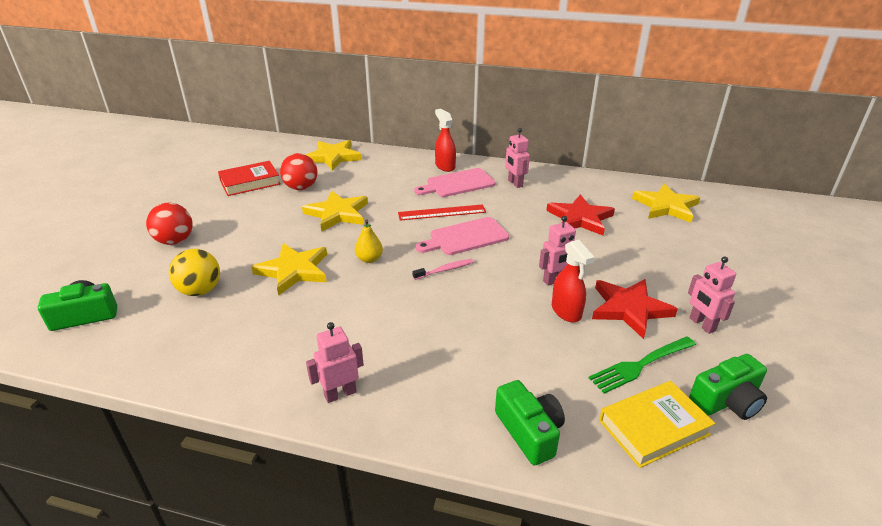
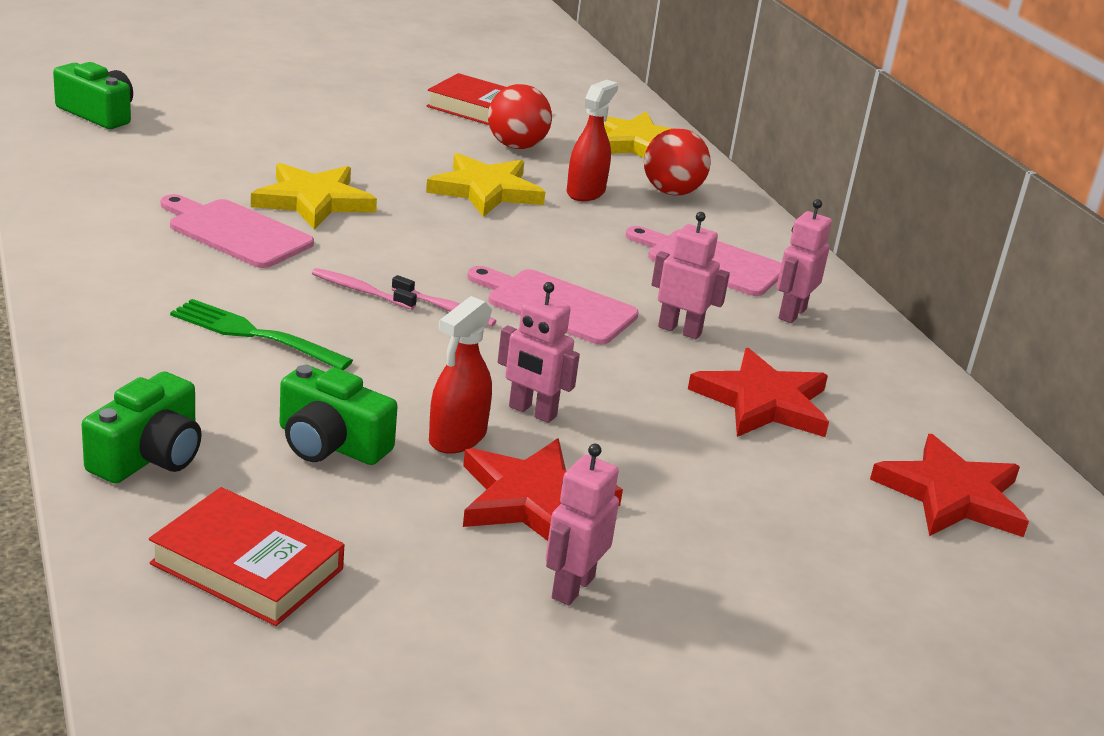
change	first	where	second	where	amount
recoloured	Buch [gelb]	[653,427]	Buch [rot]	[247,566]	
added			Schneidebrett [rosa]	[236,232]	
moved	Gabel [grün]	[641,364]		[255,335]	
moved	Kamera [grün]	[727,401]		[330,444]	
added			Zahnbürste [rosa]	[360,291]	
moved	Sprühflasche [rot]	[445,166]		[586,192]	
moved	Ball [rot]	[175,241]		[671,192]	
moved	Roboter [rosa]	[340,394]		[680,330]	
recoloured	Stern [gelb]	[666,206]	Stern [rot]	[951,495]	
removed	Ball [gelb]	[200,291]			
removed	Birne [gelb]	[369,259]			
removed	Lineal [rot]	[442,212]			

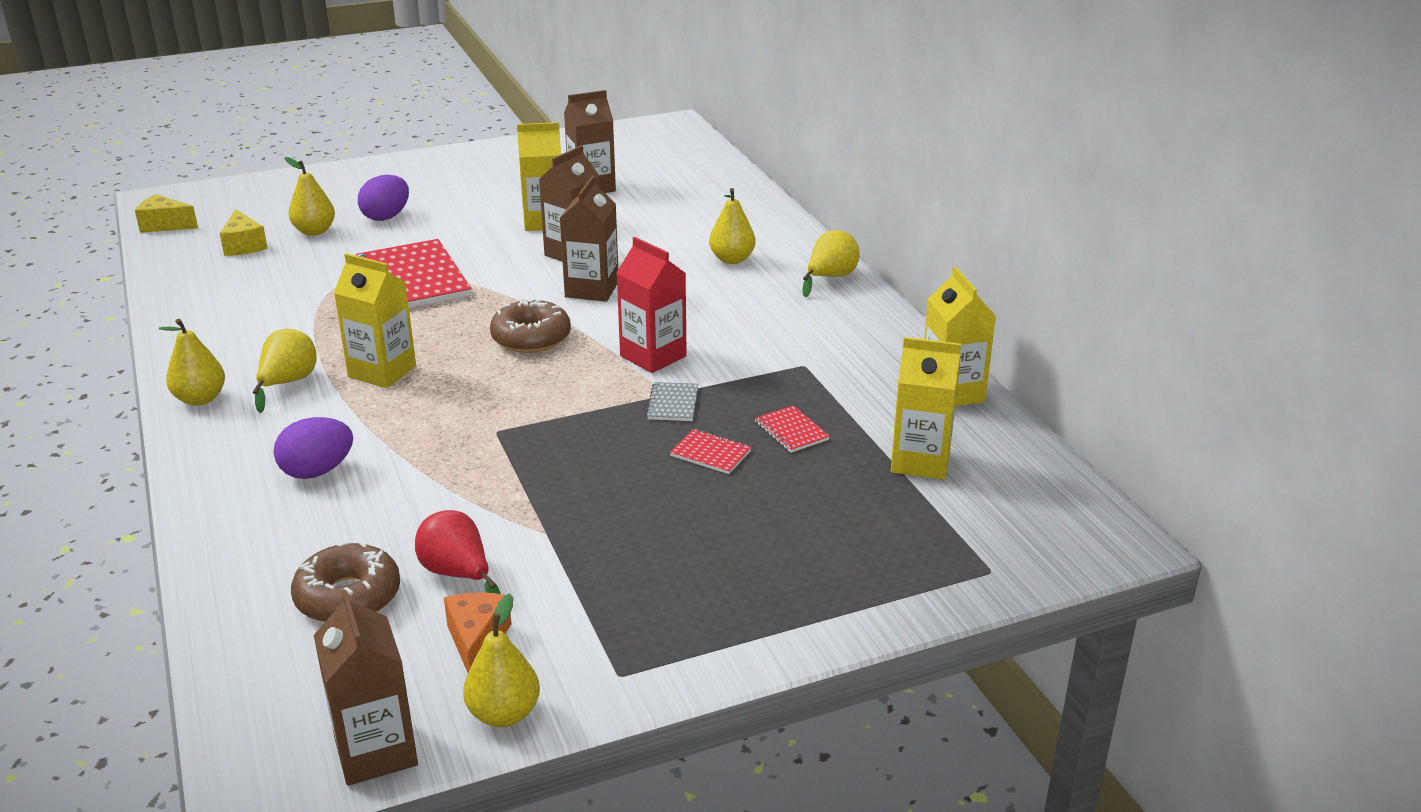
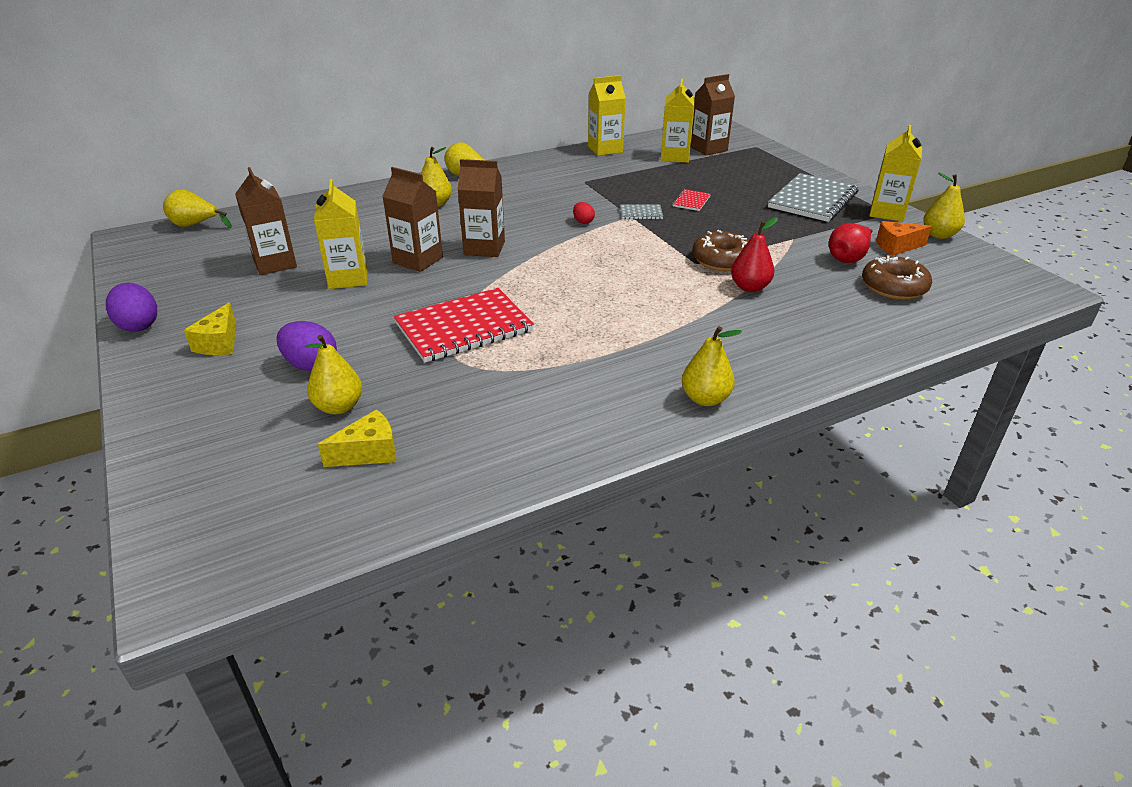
change	first	where	second	where	amount
moved	Ei [lila]	[317,471]		[138,325]	
moved	Birne [gelb]	[288,383]		[195,225]	
moved	Käse [gelb]	[165,225]		[219,343]	
replaced	Getränkekarton [rot]	[653,356]	Ei [rot]	[583,222]	
moved	Getränkekarton [braun]	[376,751]		[708,149]	
moved	Donut [braun]	[531,338]		[722,260]	
added			Birne [rot]	[750,287]	
added			Notizbuch [grau]	[812,200]	
moved	Getränkekarton [gelb]	[382,371]		[887,213]	
removed	Notizbuch [rot]	[791,431]			

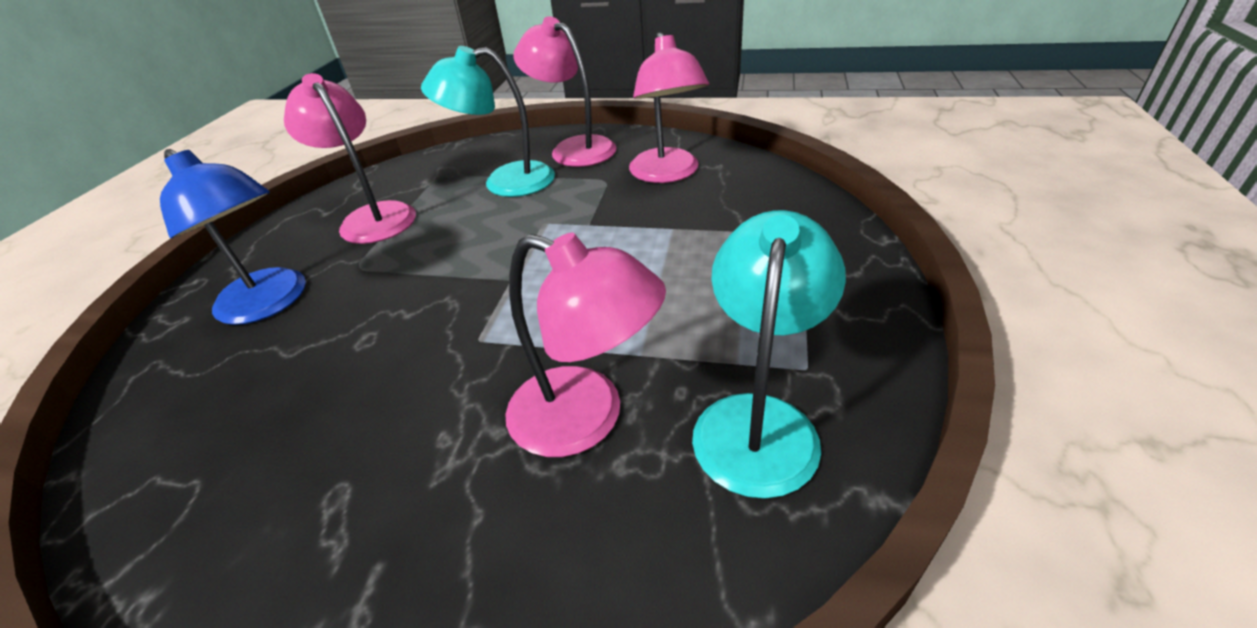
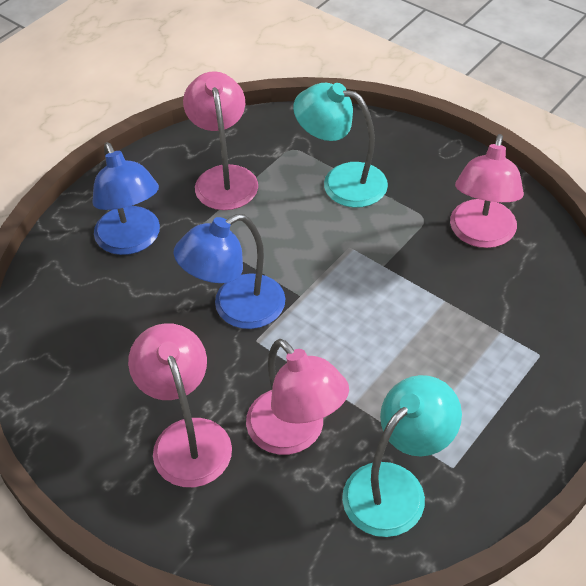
change	first	where	second	where	amount
moved	Lampe [rosa]	[574,148]		[187,437]	
added			Lampe [blau]	[236,309]	

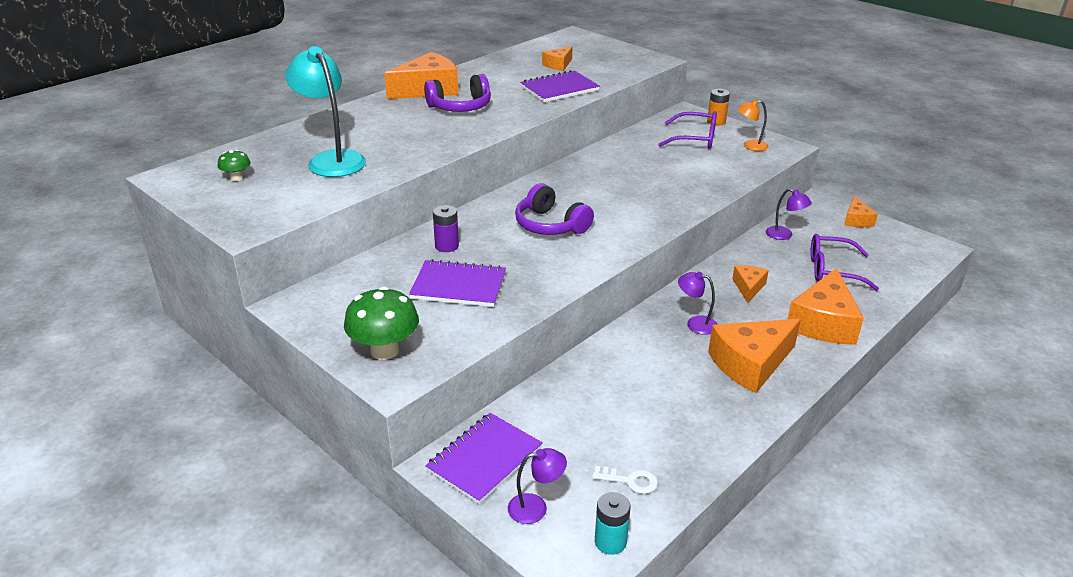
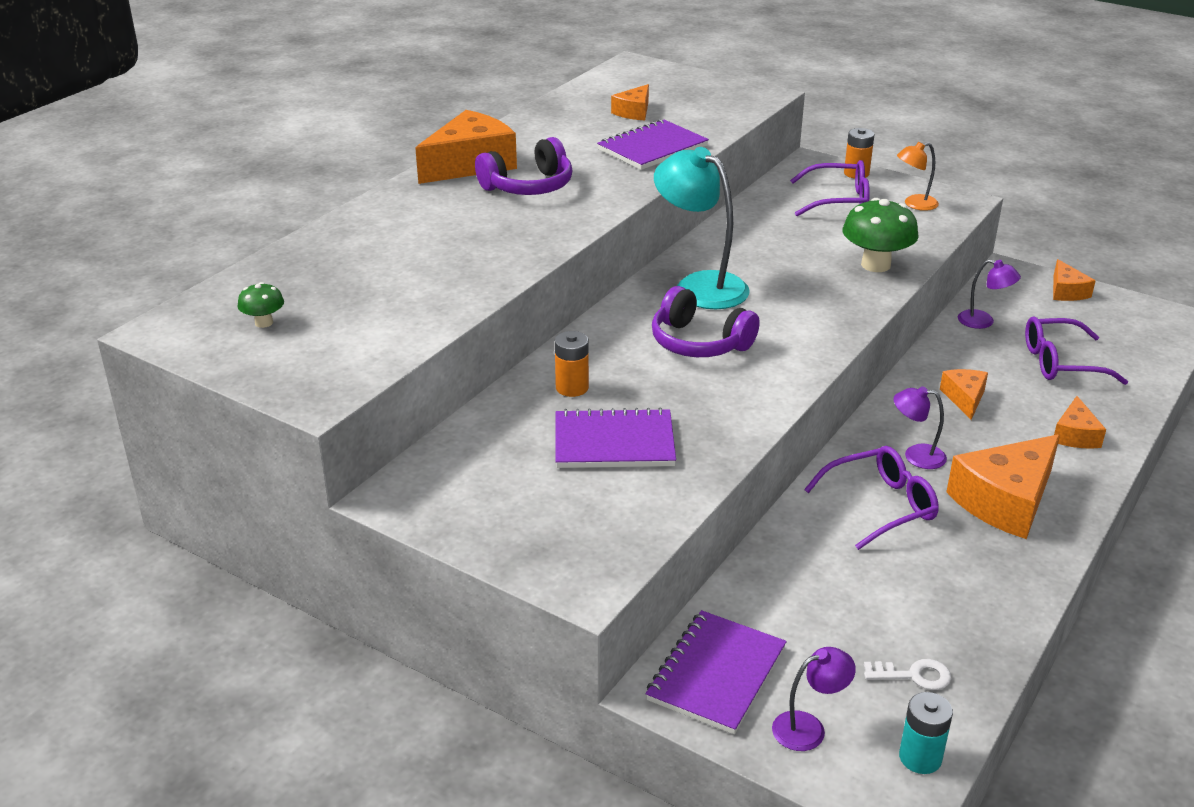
change	first	where	second	where	amount
recoloured	Batterie [lila]	[447,246]	Batterie [orange]	[572,388]	
moved	Lampe [türkis]	[332,159]		[700,285]	
added			Brille [lila]	[881,505]	
moved	Pilz [grün]	[384,350]		[875,265]	
resized	Käse [orange]	[823,323]		[1075,435]	x0.53

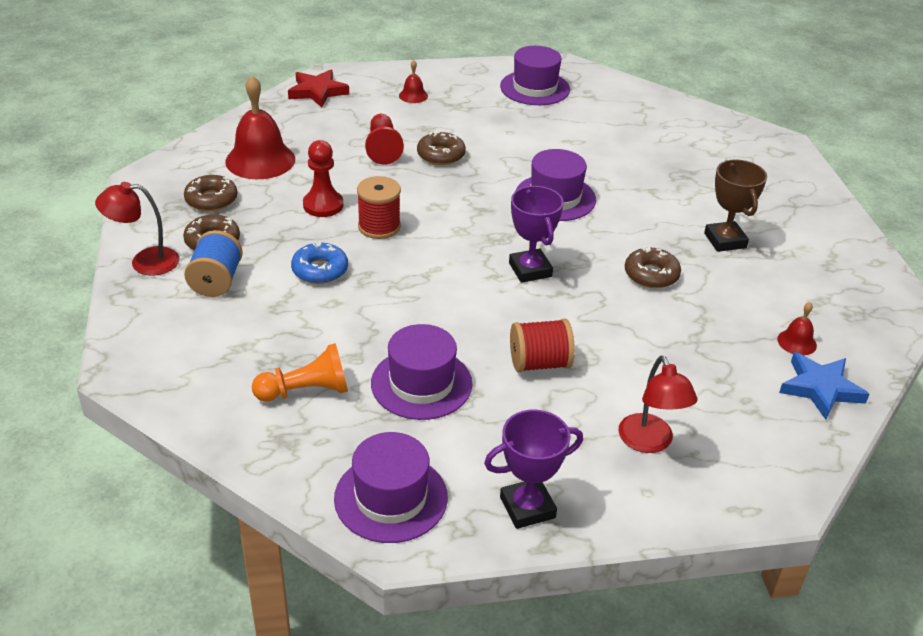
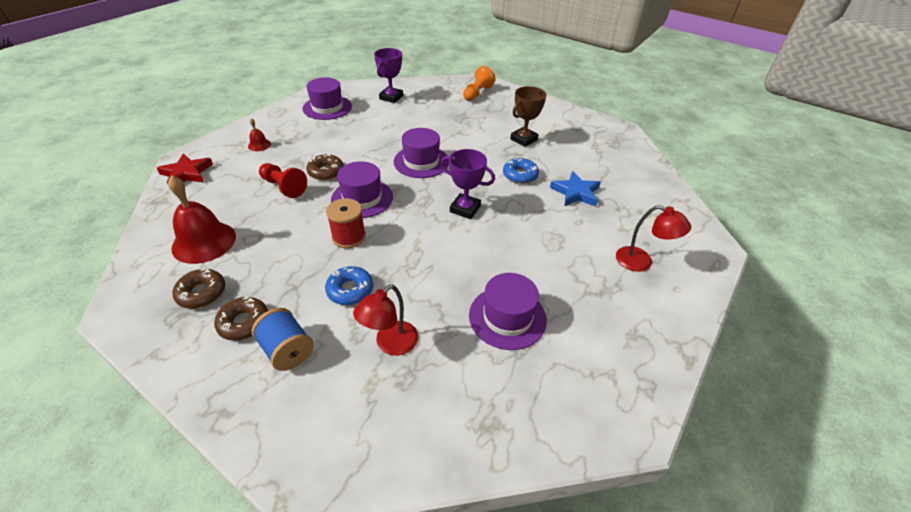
change	first	where	second	where	amount
moved	Hut [lila]	[391,498]		[362,198]	
moved	Lampe [rot]	[145,262]		[390,344]	
moved	Pokal [lila]	[527,507]		[391,97]	
moved	Bauer [orange]	[306,391]		[477,93]	
recoloured	Donut [braun]	[651,275]	Donut [blau]	[520,175]	
turned	Pokal [braun]	[725,240]		[523,139]	75 degrees counterclockwise
moved	Stern [blau]	[820,388]		[575,192]	
removed	Bauer [rot]	[323,205]			
removed	Garnrolle [rot]	[539,363]			
removed	Glocke [rot]	[797,342]			

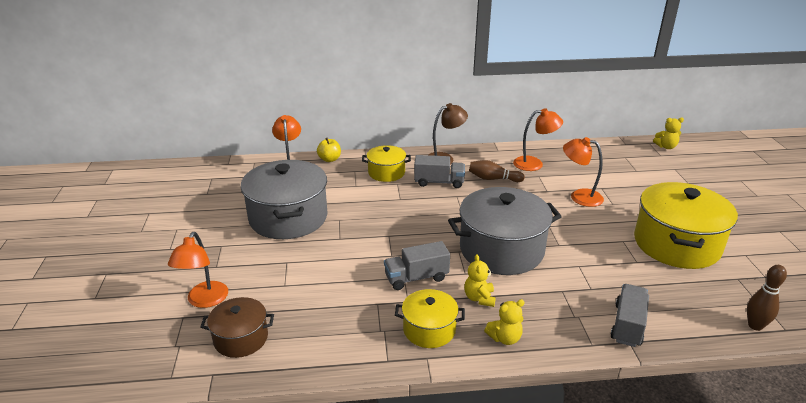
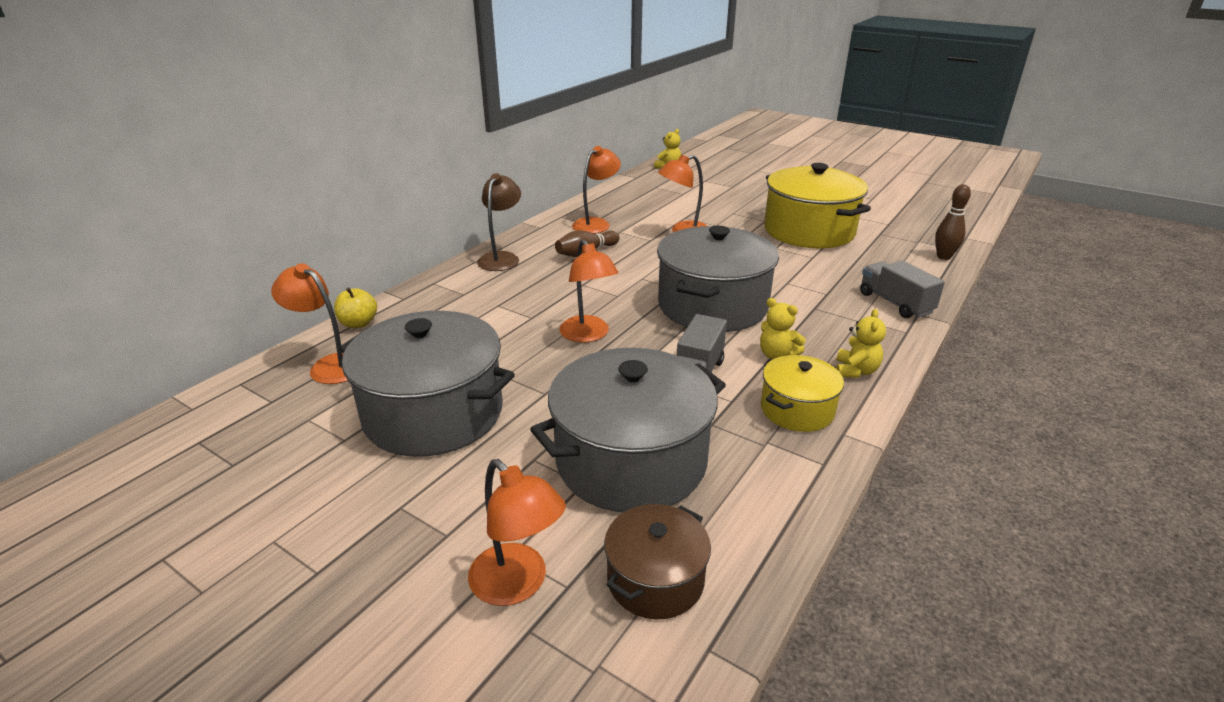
change	first	where	second	where	amount
added			Kochtopf [grau]	[631,461]	
added			Lampe [orange]	[588,335]	
removed	Kochtopf [gelb]	[386,173]			
removed	Lastwagen [grau]	[439,182]			

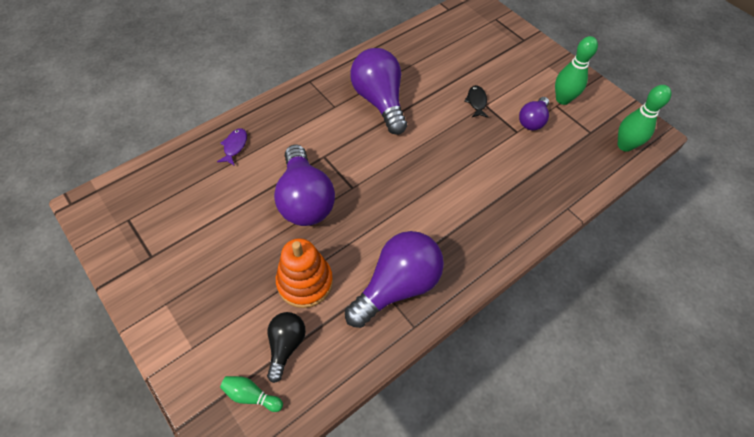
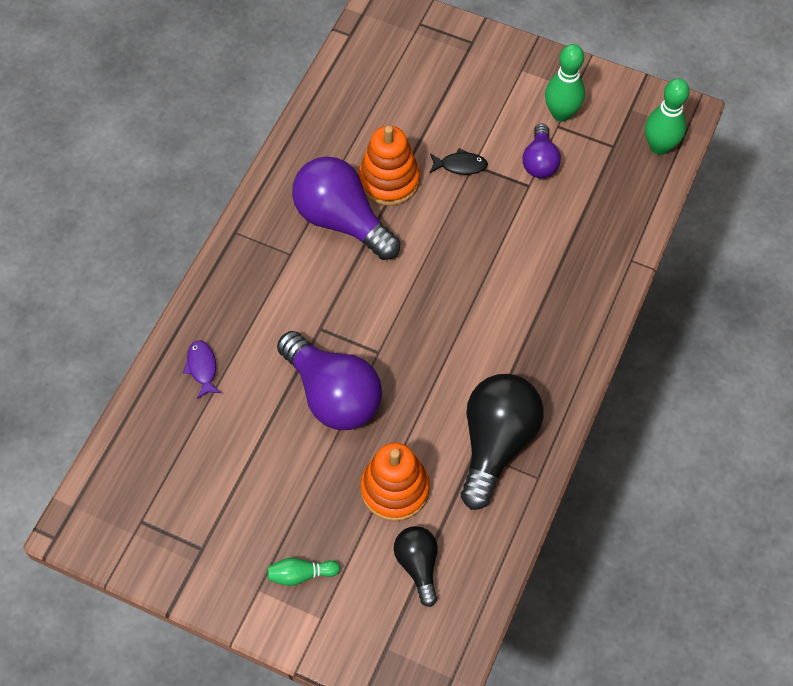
change	first	where	second	where	amount
moved	Bowlingkegel [grün]	[251,395]		[301,574]	
added			Stapelspielzeug [orange]	[389,180]	
turned	Fisch [schwarz]	[476,102]		[460,165]	120 degrees clockwise
recoloured	Glühbirne [lila]	[397,286]	Glühbirne [schwarz]	[496,443]	

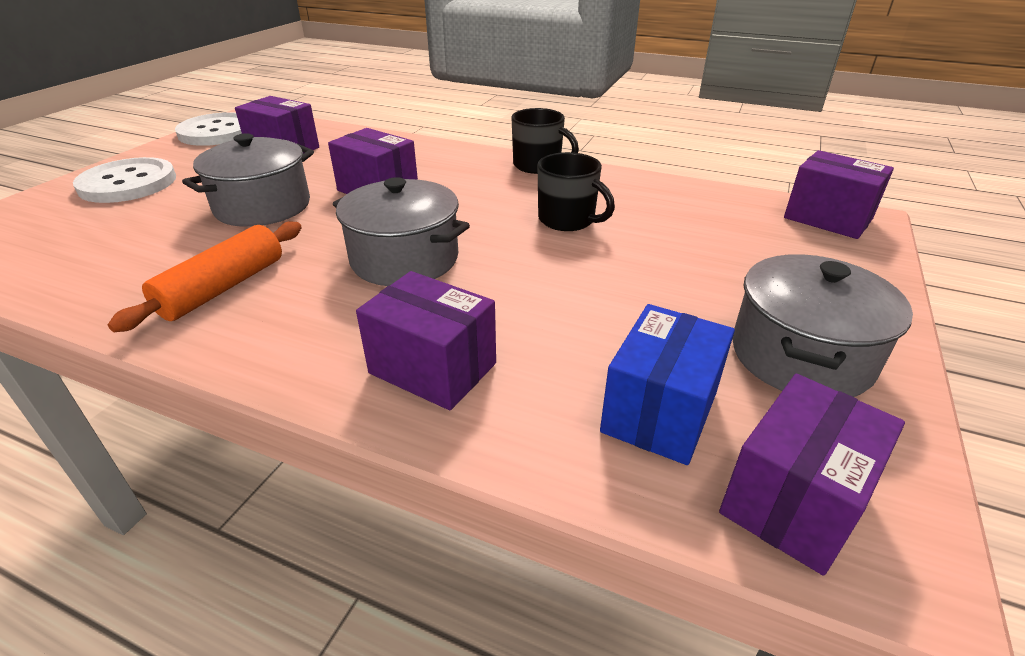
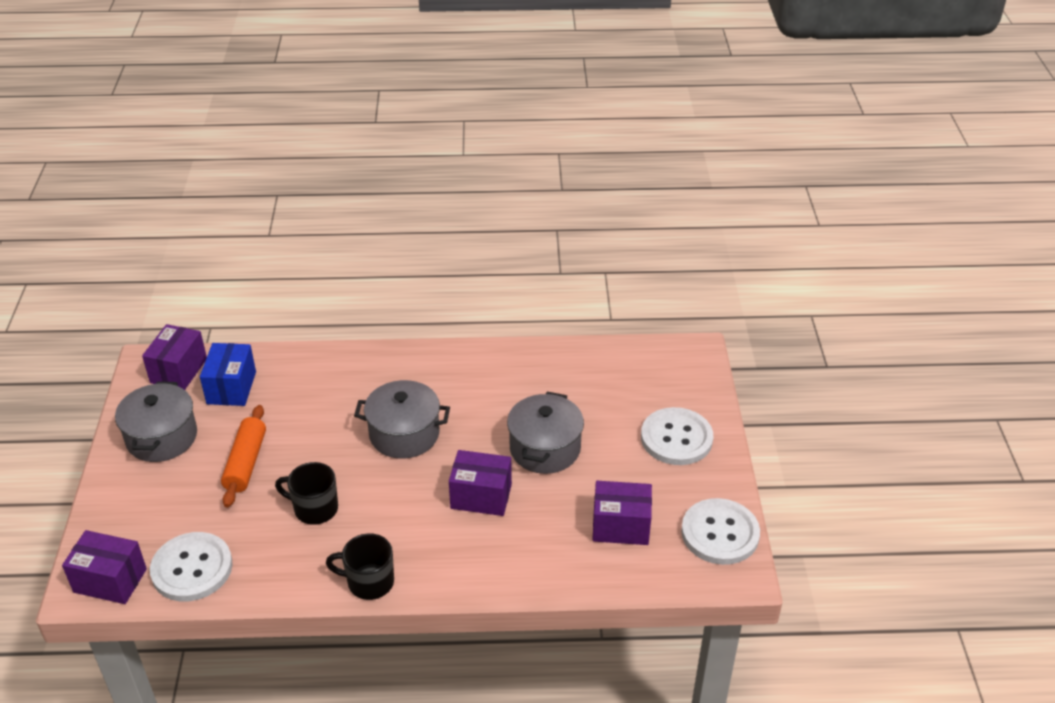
change	first	where	second	where	amount
added			Knopf [weiß]	[192,568]	
moved	Nudelholz [orange]	[223,288]		[245,462]	
removed	Schachtel [lila]	[433,368]			

